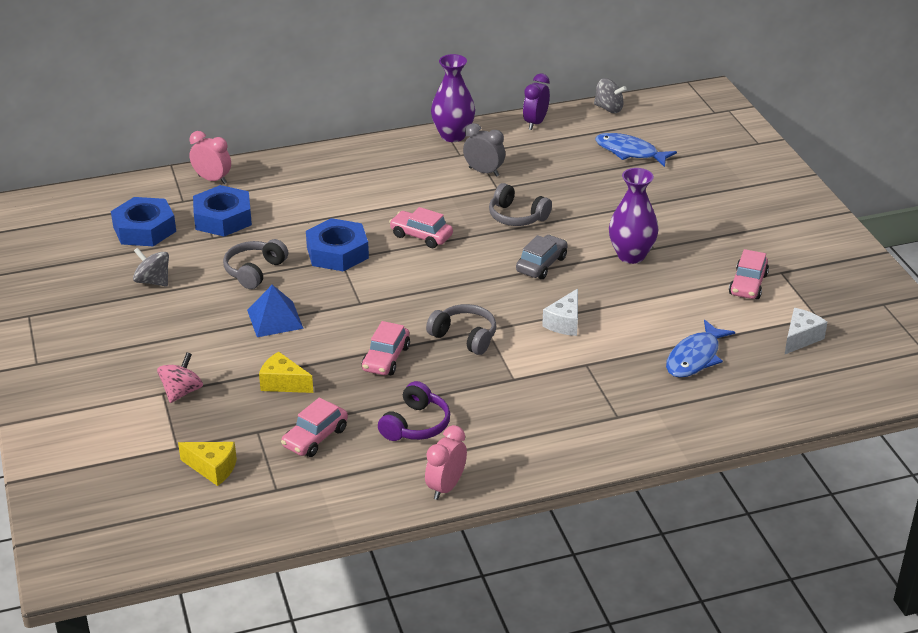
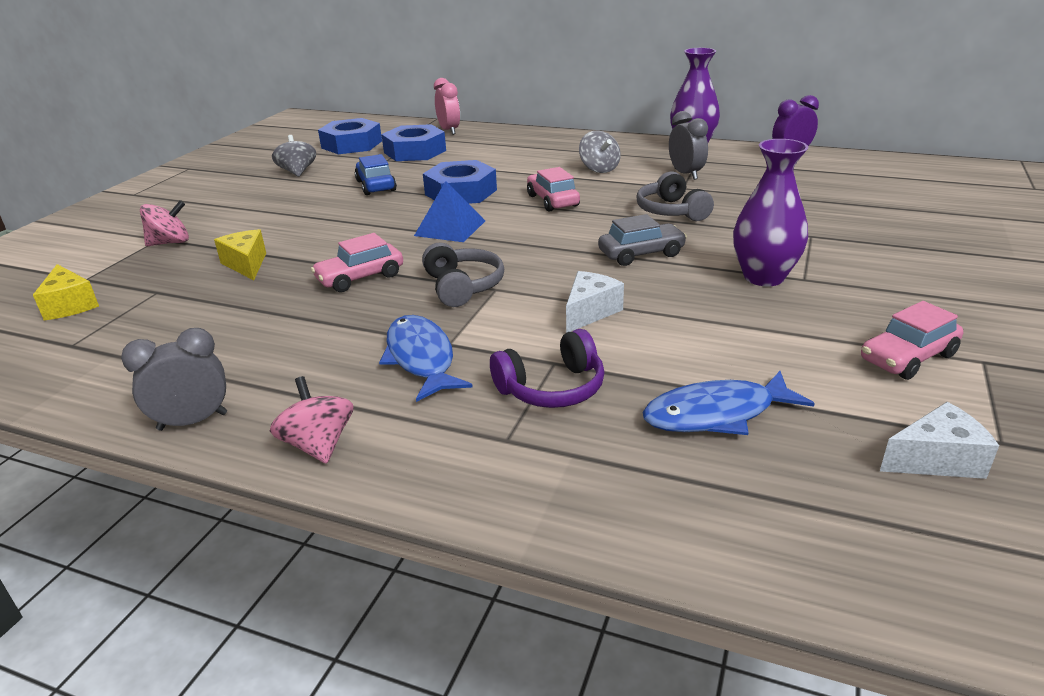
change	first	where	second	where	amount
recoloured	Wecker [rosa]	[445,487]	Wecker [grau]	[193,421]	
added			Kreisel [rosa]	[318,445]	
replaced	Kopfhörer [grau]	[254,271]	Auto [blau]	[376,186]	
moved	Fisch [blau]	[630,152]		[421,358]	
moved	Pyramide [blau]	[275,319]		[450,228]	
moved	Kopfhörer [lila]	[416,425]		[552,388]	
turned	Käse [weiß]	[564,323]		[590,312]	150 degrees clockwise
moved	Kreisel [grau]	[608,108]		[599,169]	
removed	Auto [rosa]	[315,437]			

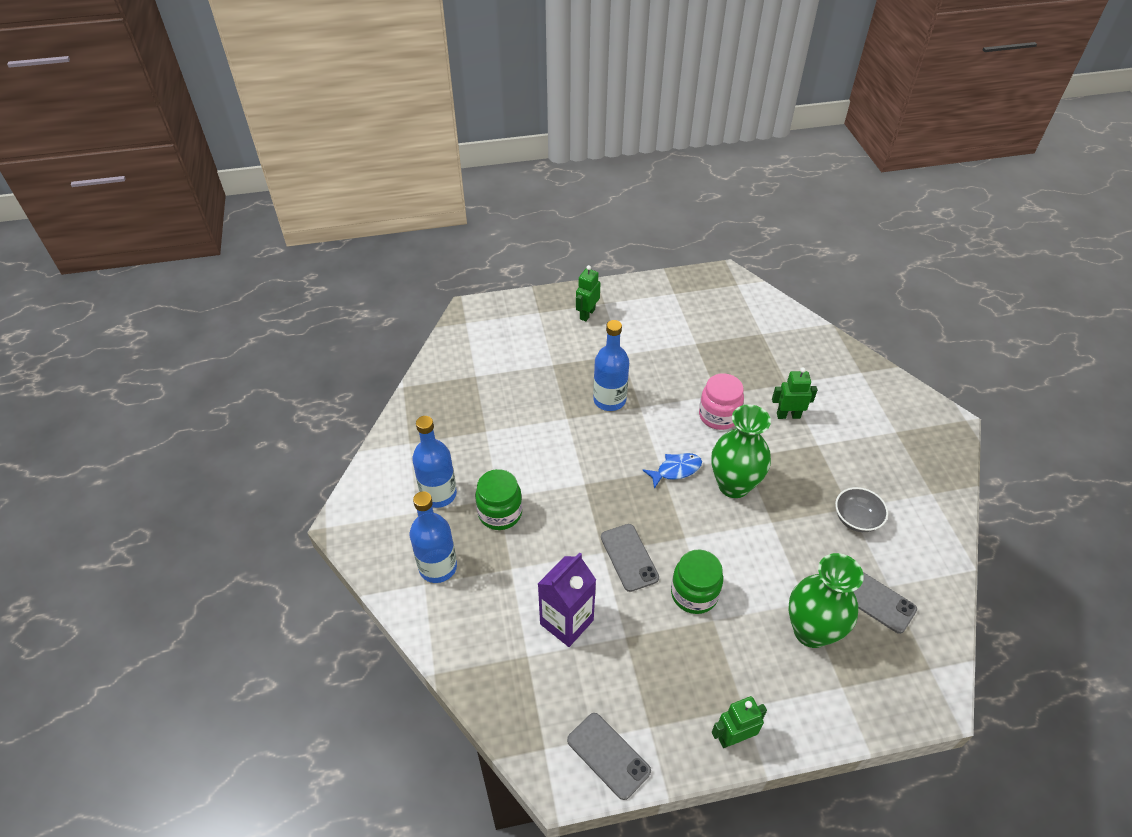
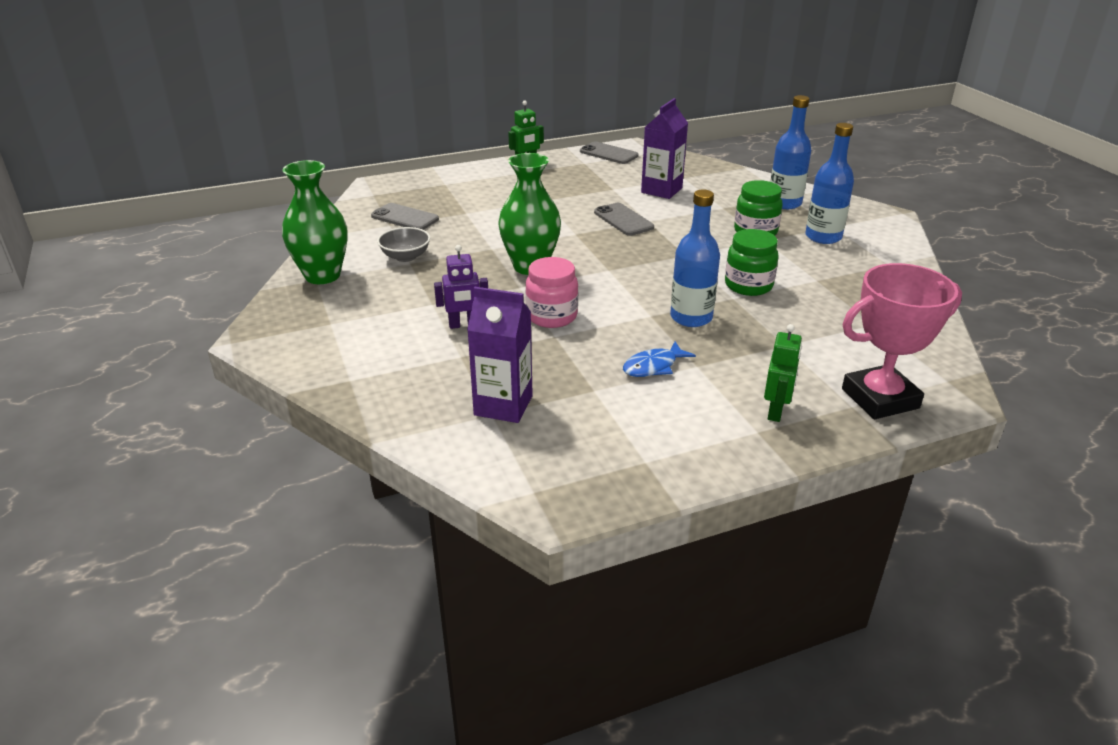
change	first	where	second	where	amount
moved	Vase [grün]	[811,631]		[322,276]	
recoloured	Roboter [grün]	[788,415]	Roboter [lila]	[464,325]	
added			Getränkekarton [lila]	[503,405]	
moved	Fisch [blau]	[676,470]		[653,366]	
moved	Einmachglas [grün]	[694,594]		[748,285]	
added			Pokal [rosa]	[880,398]	

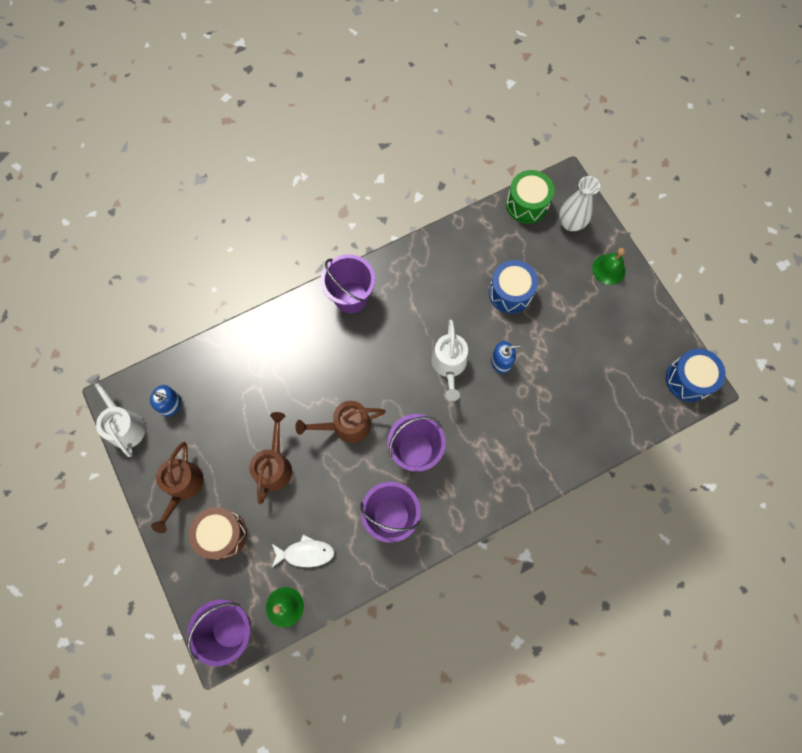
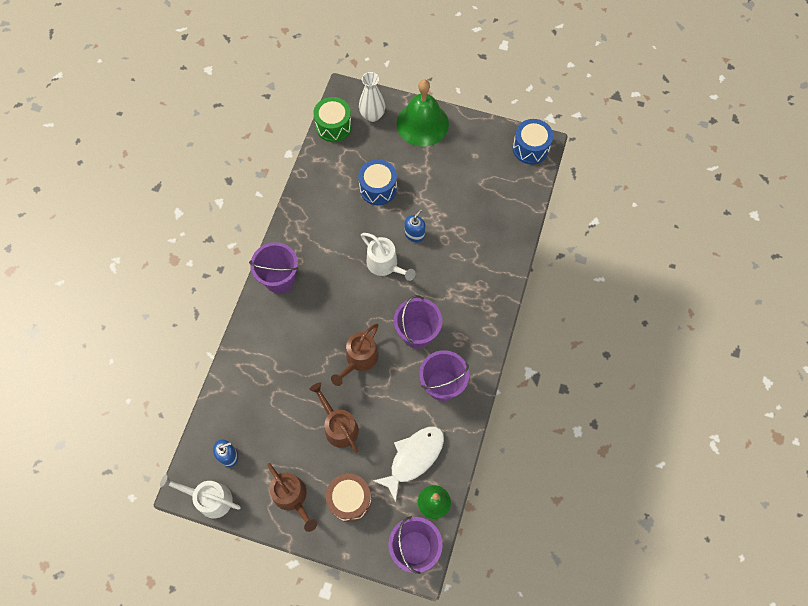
change	first	where	second	where	amount
resized	Fisch [weiß]	[305,553]		[413,458]	x1.54
resized	Glocke [grün]	[608,269]		[422,124]	x1.90

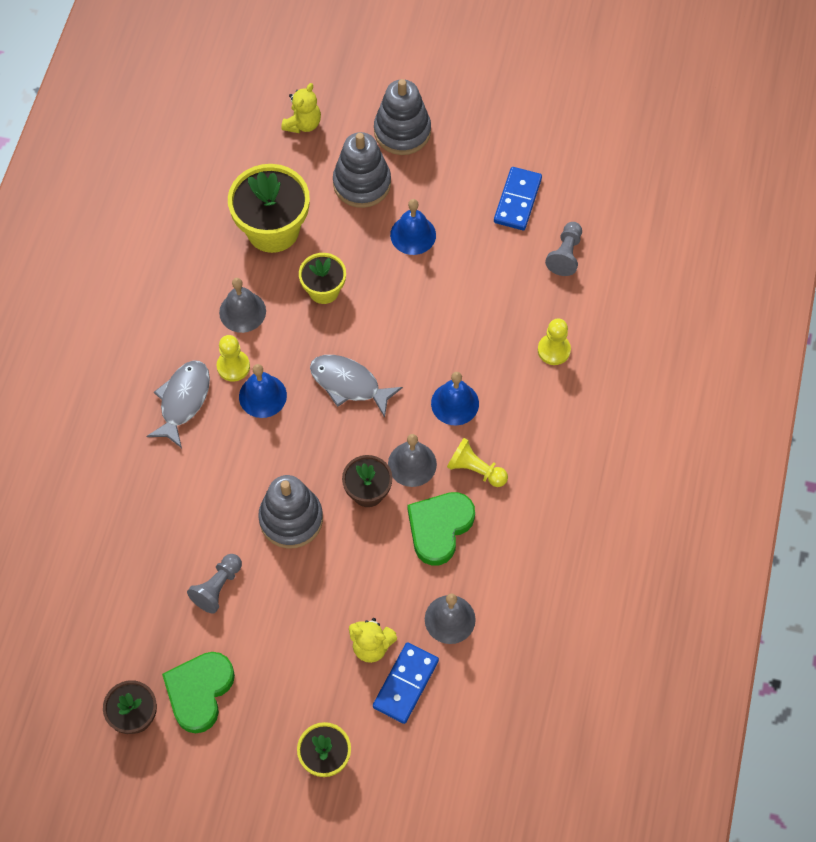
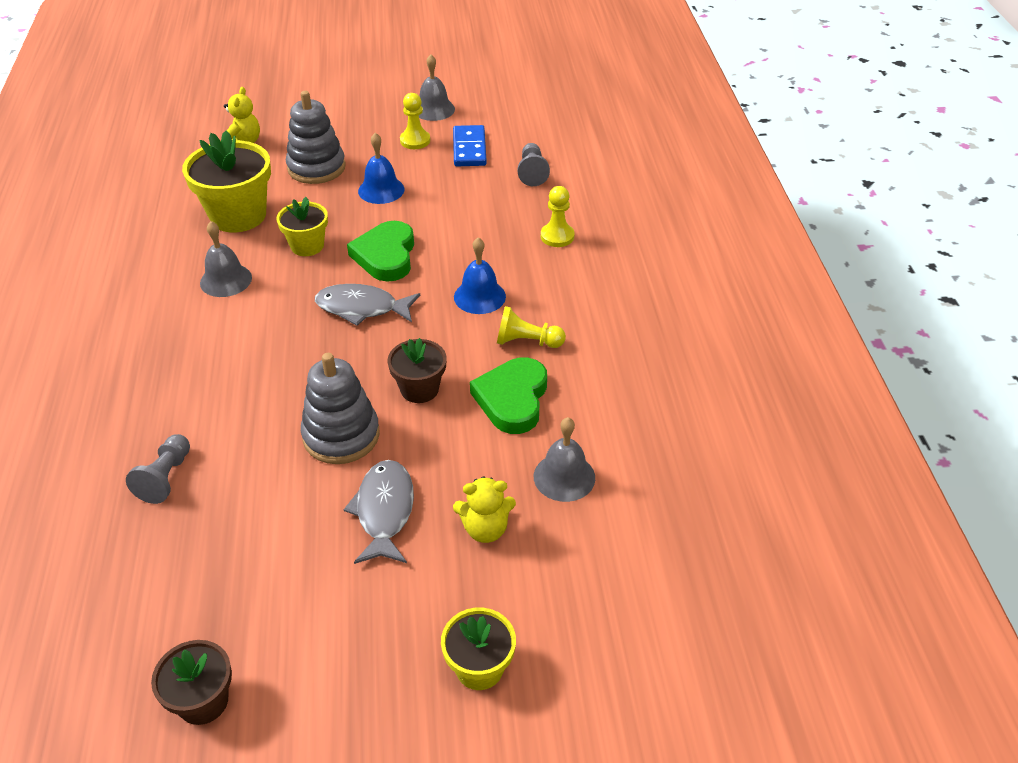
change	first	where	second	where	amount
moved	Bauer [grau]	[217,587]		[166,478]	
moved	Fisch [grau]	[183,400]		[384,511]	
moved	Herz [grün]	[199,692]		[386,256]	
moved	Bauer [gelb]	[233,366]		[415,141]	
moved	Glocke [grau]	[412,464]		[434,109]	
removed	Glocke [blau]	[262,396]			
removed	Dominostein [blau]	[406,684]			
removed	Stapelspielzeug [grau]	[402,131]			

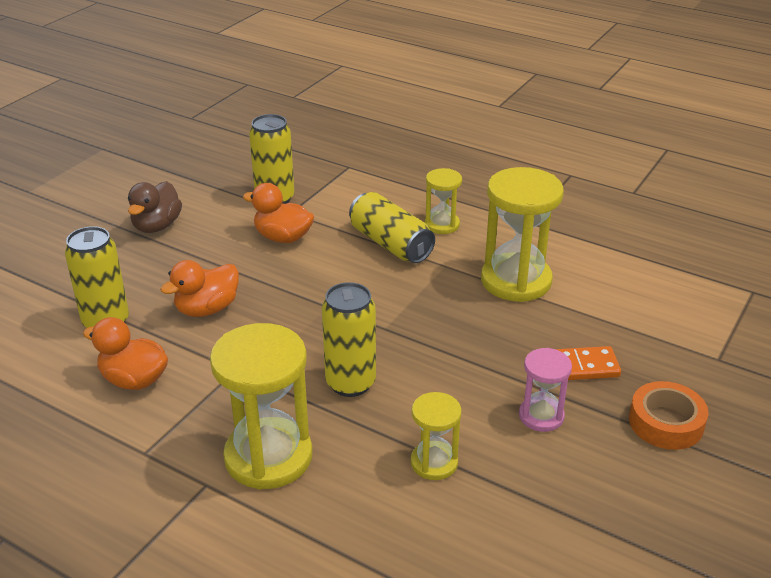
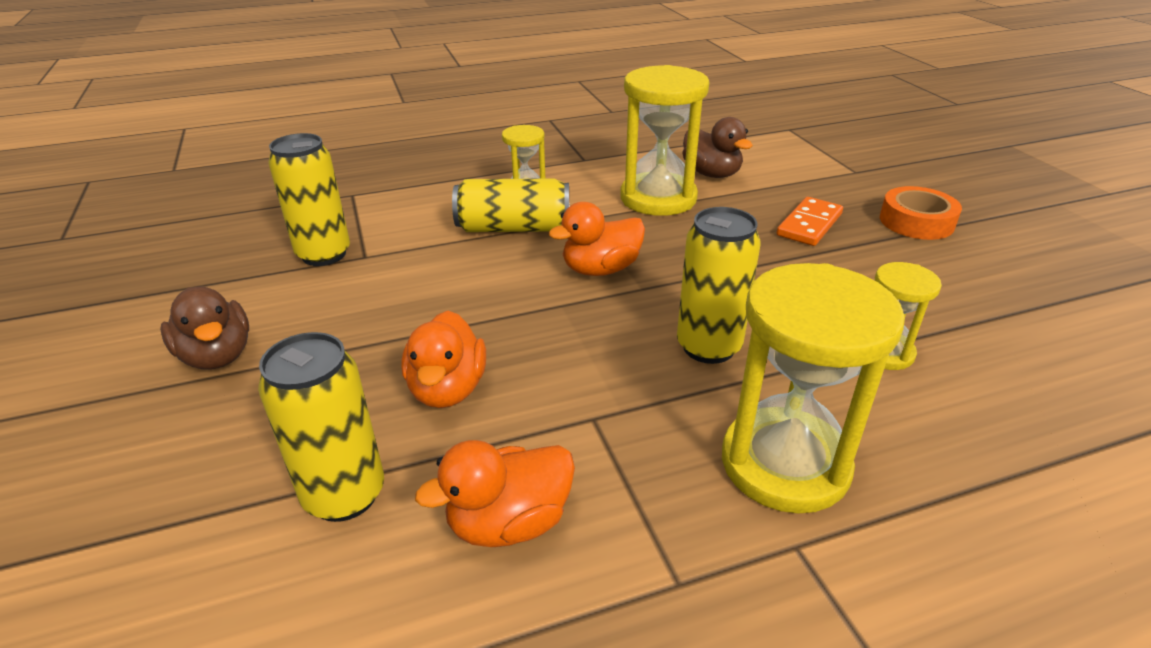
change	first	where	second	where	amount
moved	Ente [orange]	[283,237]		[600,269]	
added			Ente [braun]	[711,174]	
removed	Sanduhr [rosa]	[541,416]			

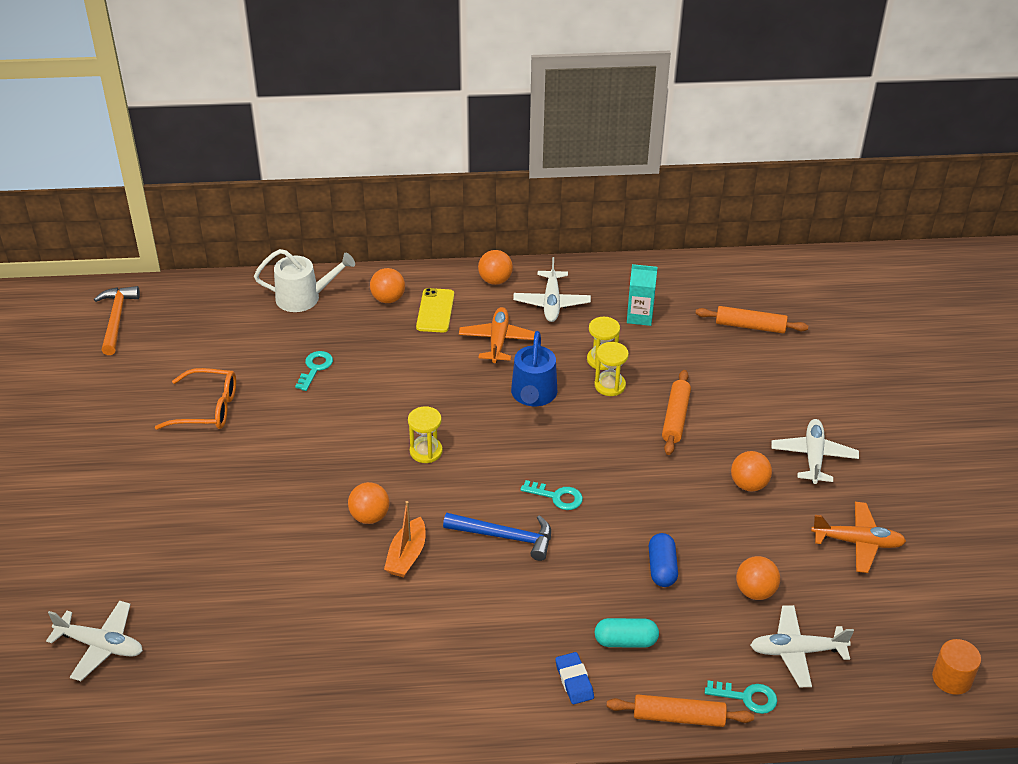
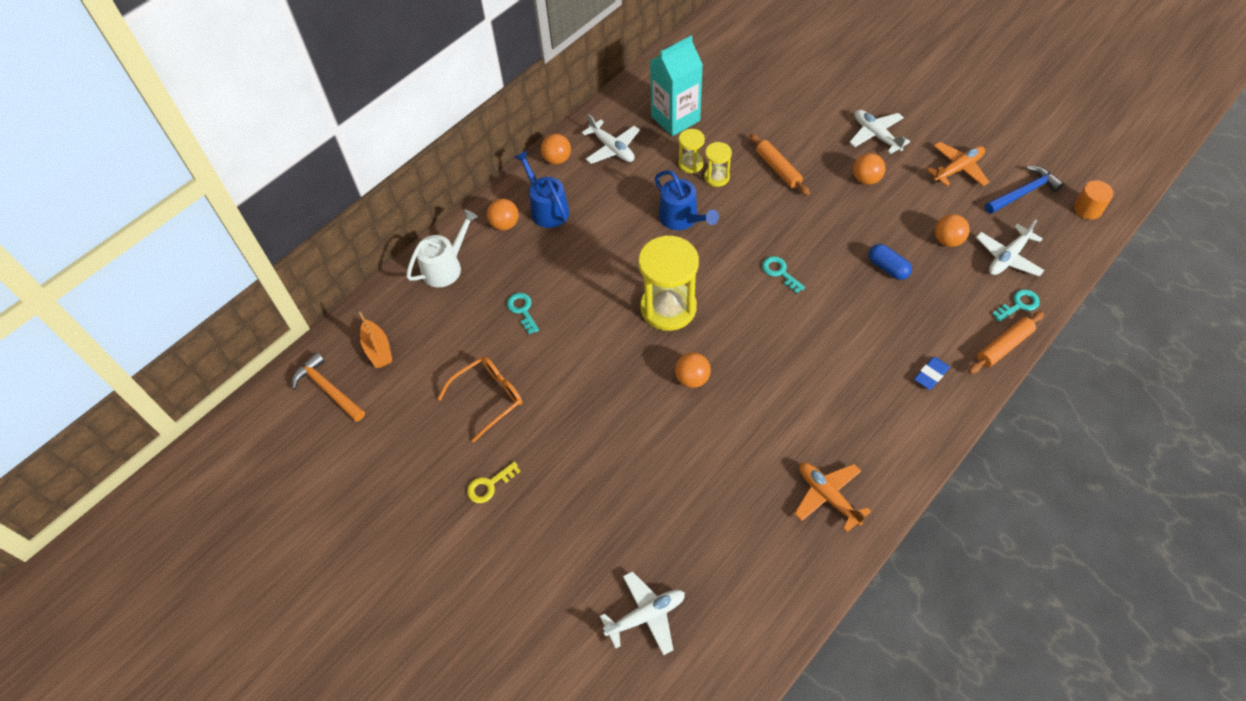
change	first	where	second	where	amount
moved	Boot [orange]	[407,555]		[378,349]	
added			Schlüssel [gelb]	[489,485]	
replaced	Handy [gelb]	[435,311]	Gießkanne [blau]	[547,209]	
resized	Sanduhr [gelb]	[426,451]		[668,308]	x2.01
resized	Getränkekarton [türkis]	[639,316]		[675,118]	x1.75
turned	Schlüssel [türkis]	[557,497]		[779,272]	105 degrees counterclockwise
moved	Flugzeug [orange]	[498,341]		[827,496]	
turned	Radiergummi [blau]	[574,680]		[931,375]	75 degrees counterclockwise
moved	Hammer [blau]	[505,537]		[1023,192]	
removed	Kapsel [türkis]	[625,641]			
removed	Nudelholz [orange]	[750,326]			

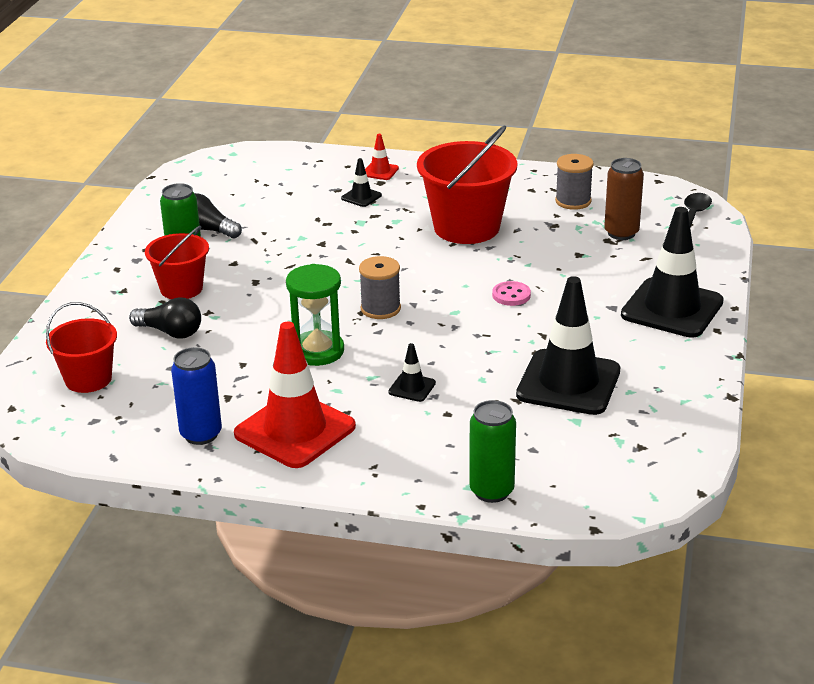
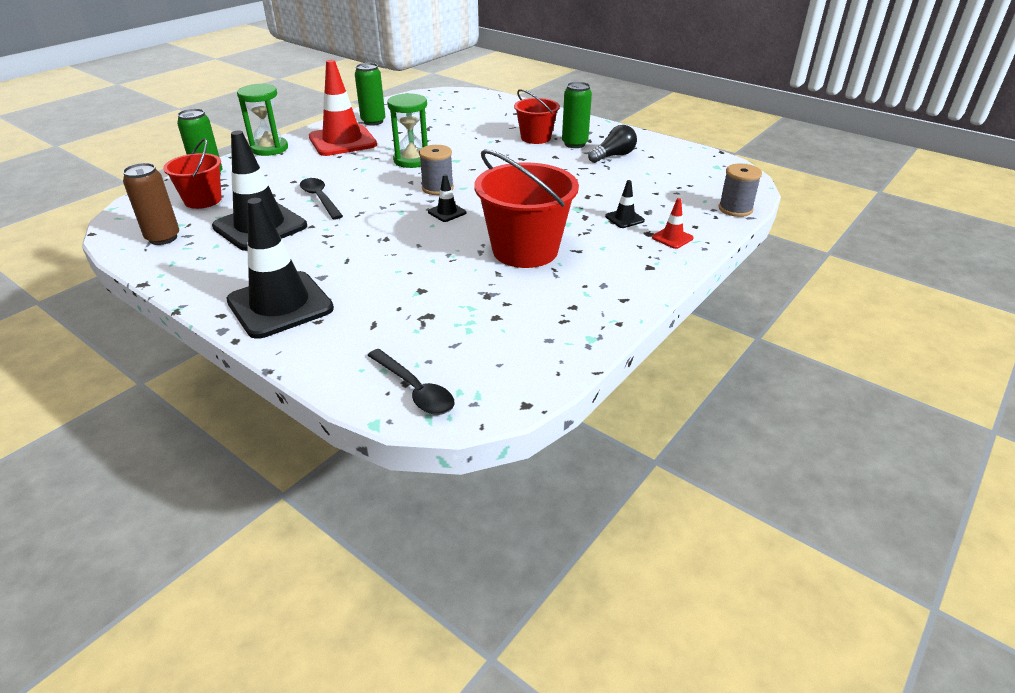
change	first	where	second	where	amount
moved	Dose [braun]	[621,233]		[163,238]	
moved	Eimer [rot]	[88,379]		[203,200]	
added			Sanduhr [grün]	[269,149]	
added			Löffel [schwarz]	[320,198]	
recoloured	Dose [blau]	[201,434]	Dose [grün]	[373,121]	
moved	Leitkegel [schwarz]	[412,388]		[447,212]	
moved	Garnrolle [grau]	[573,201]		[735,209]	
removed	Glühbirne [schwarz]	[170,332]			
removed	Knopf [rosa]	[511,295]			

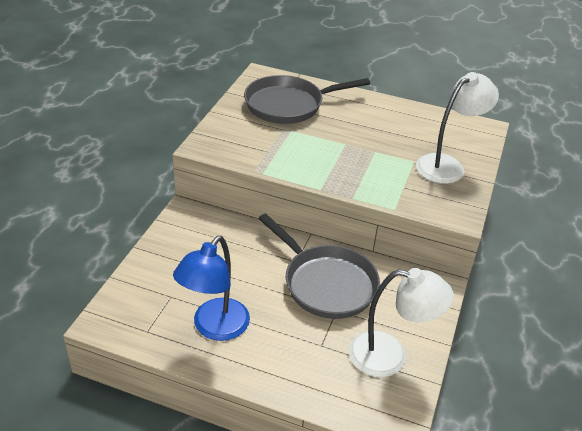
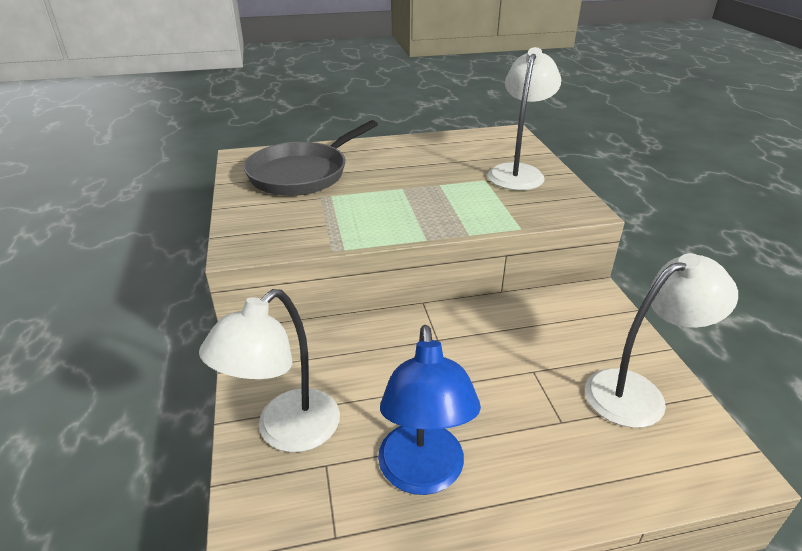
change	first	where	second	where	amount
added			Lampe [weiß]	[286,432]	
removed	Pfanne [grau]	[325,283]			

